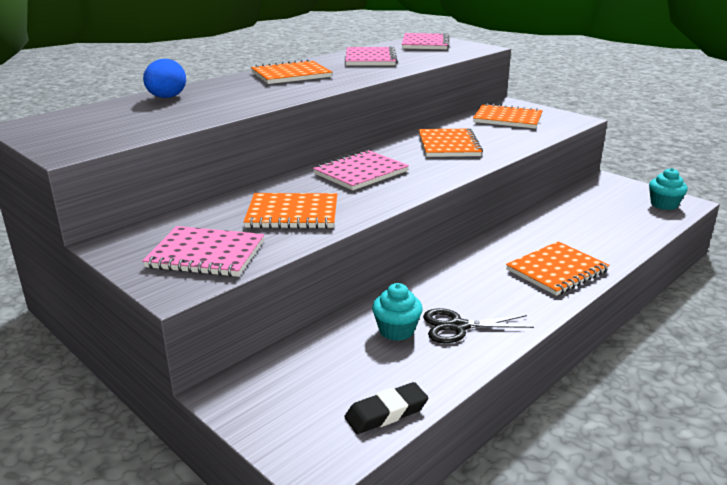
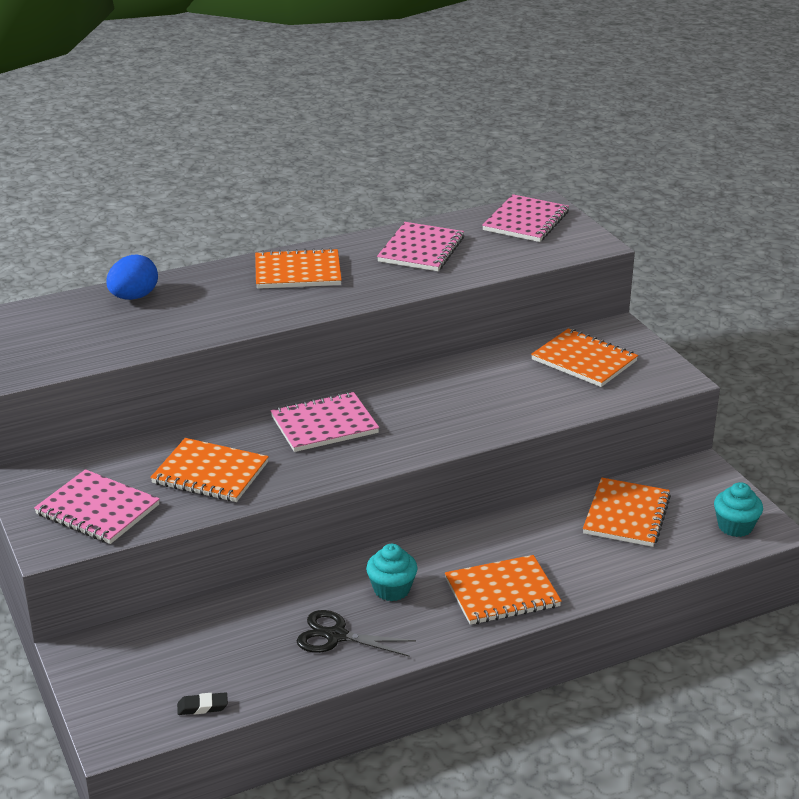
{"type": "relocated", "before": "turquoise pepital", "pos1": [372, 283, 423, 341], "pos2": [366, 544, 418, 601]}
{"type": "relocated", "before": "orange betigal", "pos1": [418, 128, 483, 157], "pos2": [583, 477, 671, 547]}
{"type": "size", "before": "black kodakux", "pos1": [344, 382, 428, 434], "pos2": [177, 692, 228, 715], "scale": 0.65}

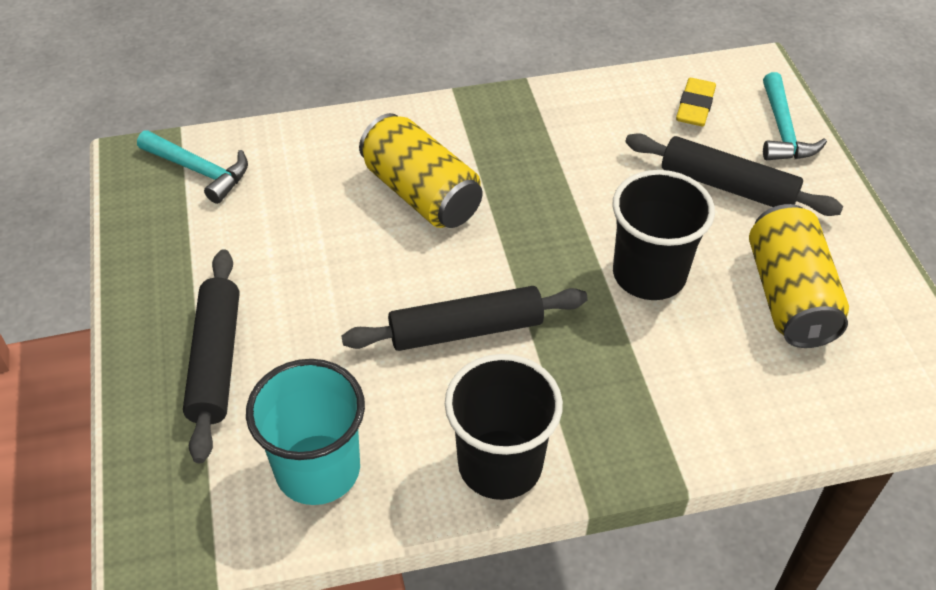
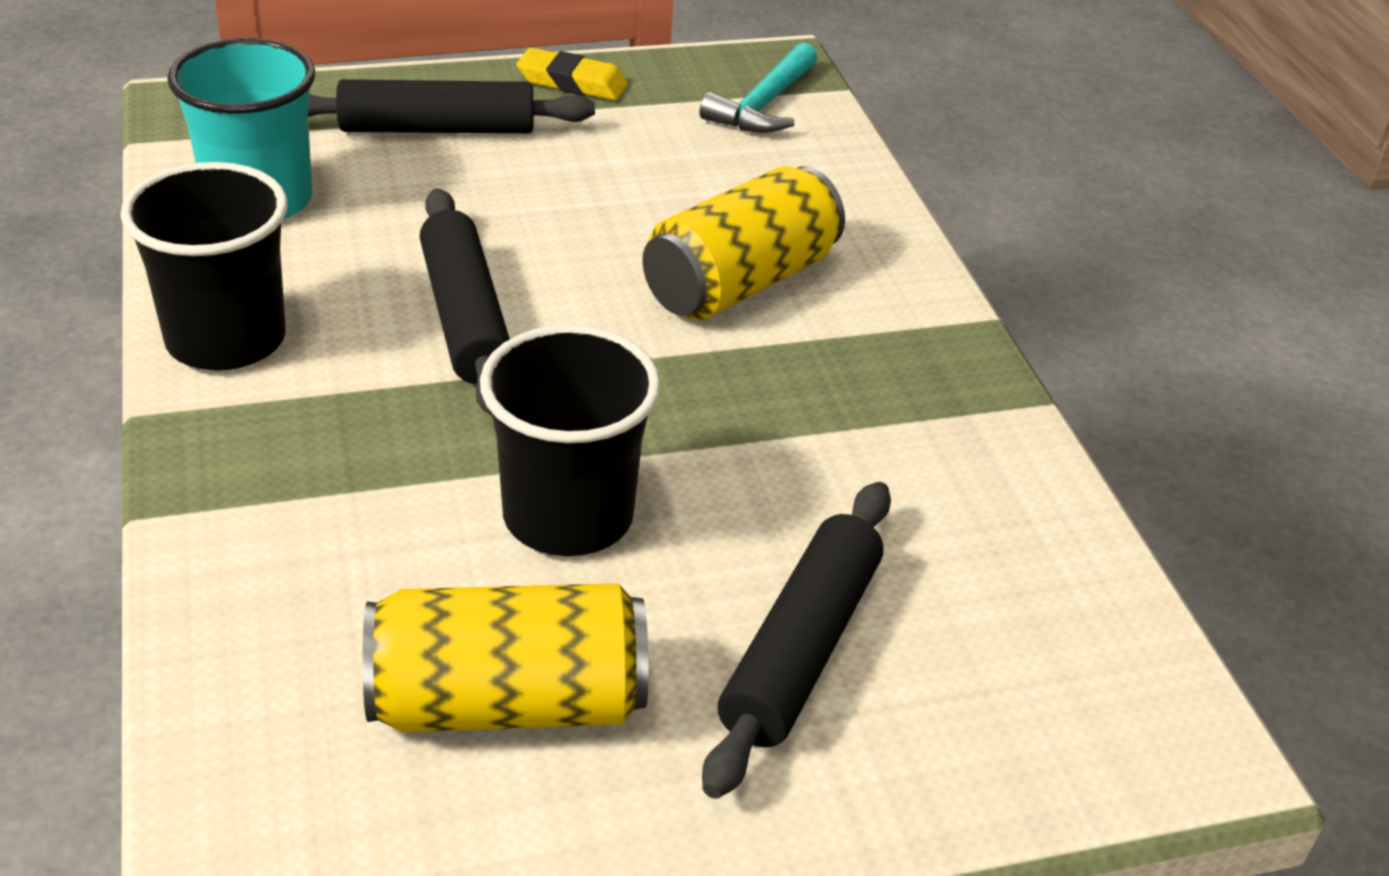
{"type": "missing", "before": "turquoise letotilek", "pos1": [763, 72, 827, 160]}
{"type": "relocated", "before": "yellow kodakux", "pos1": [676, 78, 716, 126], "pos2": [517, 48, 628, 101]}

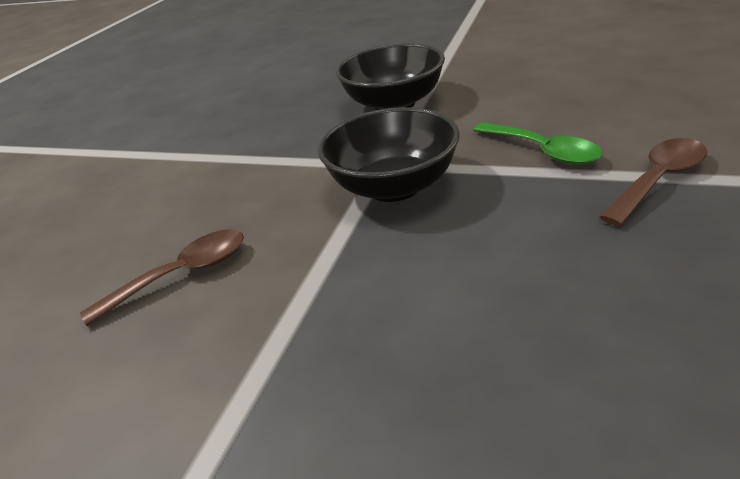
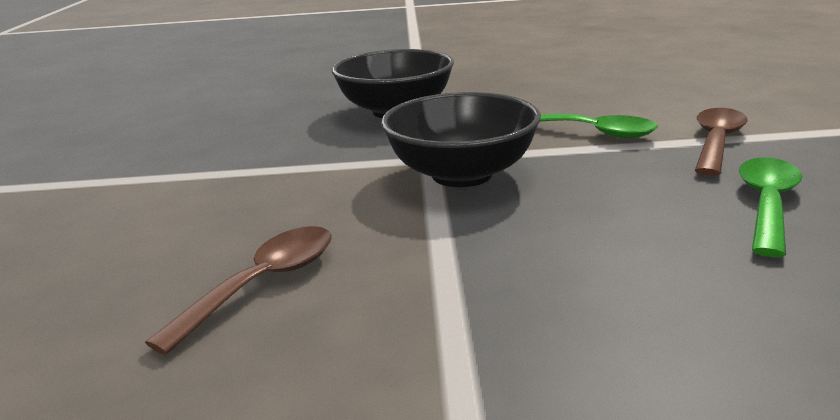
{"type": "appeared", "after": "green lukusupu", "pos2": [739, 158, 802, 257]}

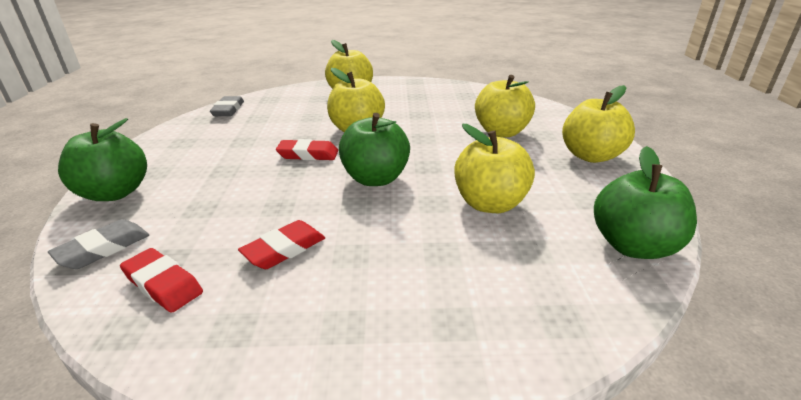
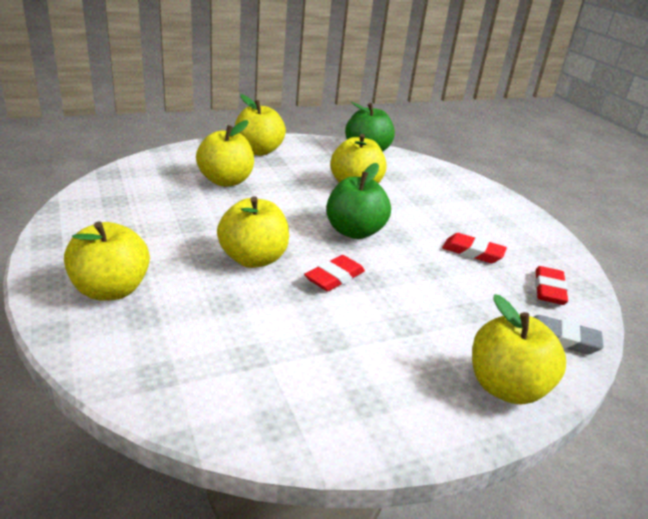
{"type": "missing", "before": "grey kodakux", "pos1": [210, 96, 244, 116]}
{"type": "colour", "before": "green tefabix", "after": "yellow tefabix", "pos1": [58, 118, 147, 201], "pos2": [472, 294, 566, 405]}
{"type": "spun", "before": "red kodakux", "pos1": [276, 139, 338, 161], "pos2": [304, 255, 365, 292], "turn": 60}

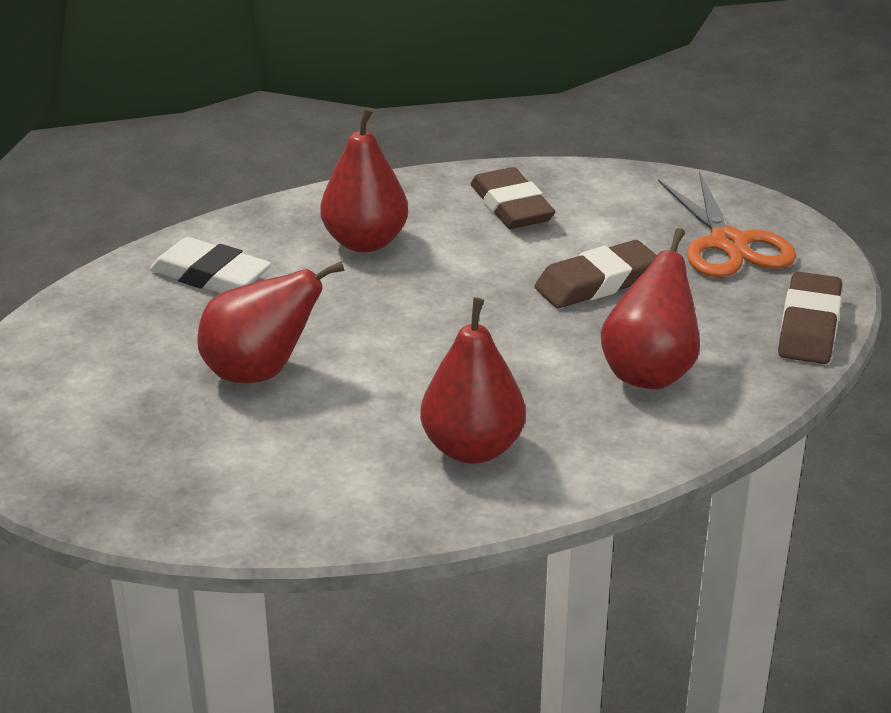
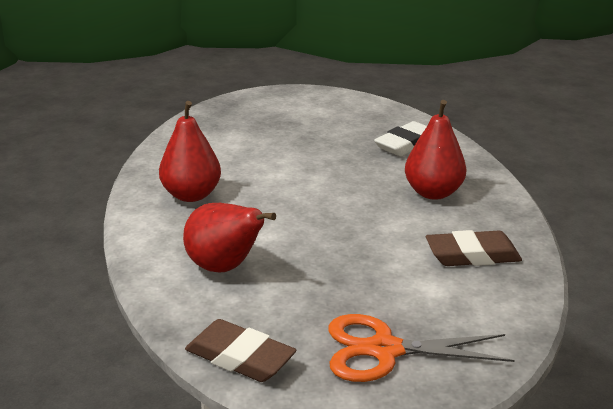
{"type": "missing", "before": "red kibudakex", "pos1": [197, 261, 344, 383]}
{"type": "missing", "before": "brown kodakux", "pos1": [535, 240, 657, 308]}

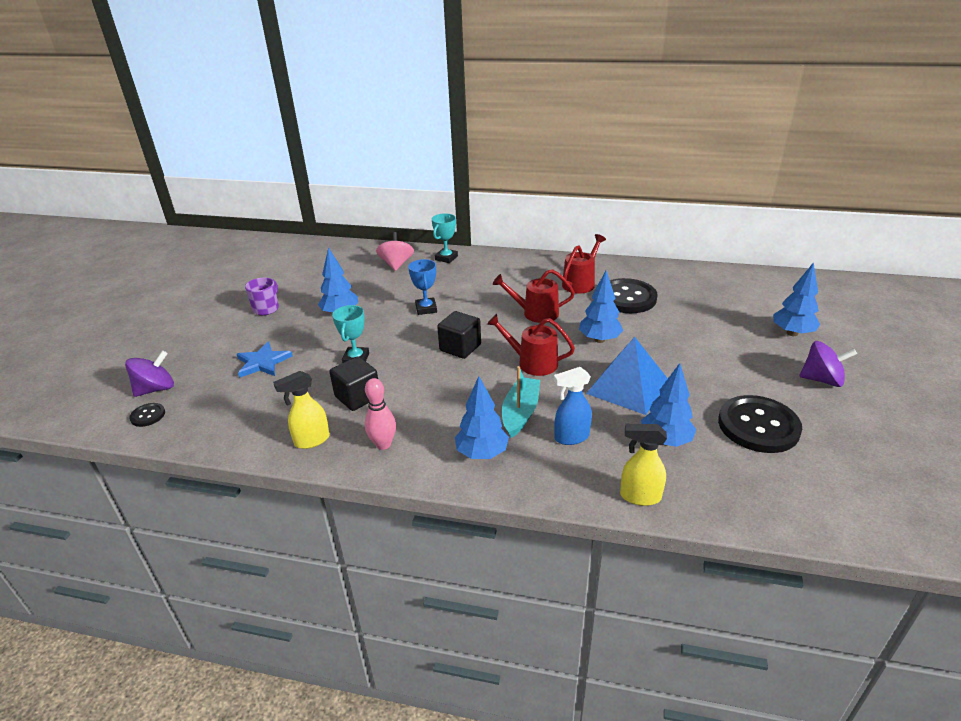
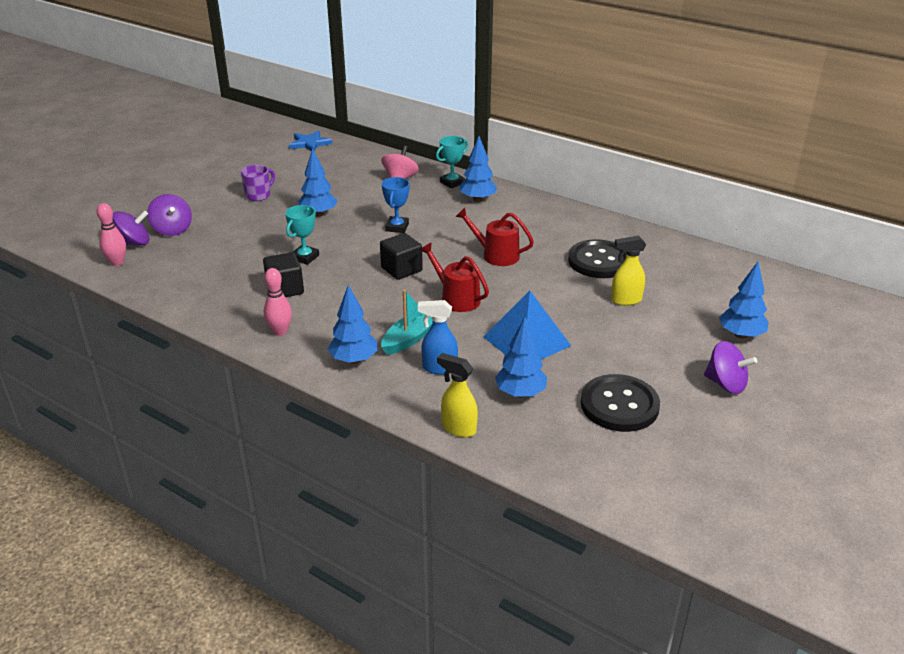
{"type": "missing", "before": "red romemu", "pos1": [562, 234, 606, 294]}
{"type": "appeared", "after": "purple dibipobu", "pos2": [147, 194, 192, 236]}
{"type": "relocated", "before": "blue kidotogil", "pos1": [237, 342, 293, 378], "pos2": [289, 131, 332, 152]}
{"type": "relocated", "before": "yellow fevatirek", "pos1": [273, 371, 330, 449], "pos2": [611, 236, 646, 306]}
{"type": "relocated", "before": "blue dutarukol", "pos1": [579, 271, 623, 343], "pos2": [459, 136, 497, 202]}
{"type": "exchanged", "before": "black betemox", "after": "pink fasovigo", "pos1": [129, 403, 165, 427], "pos2": [97, 203, 126, 266]}

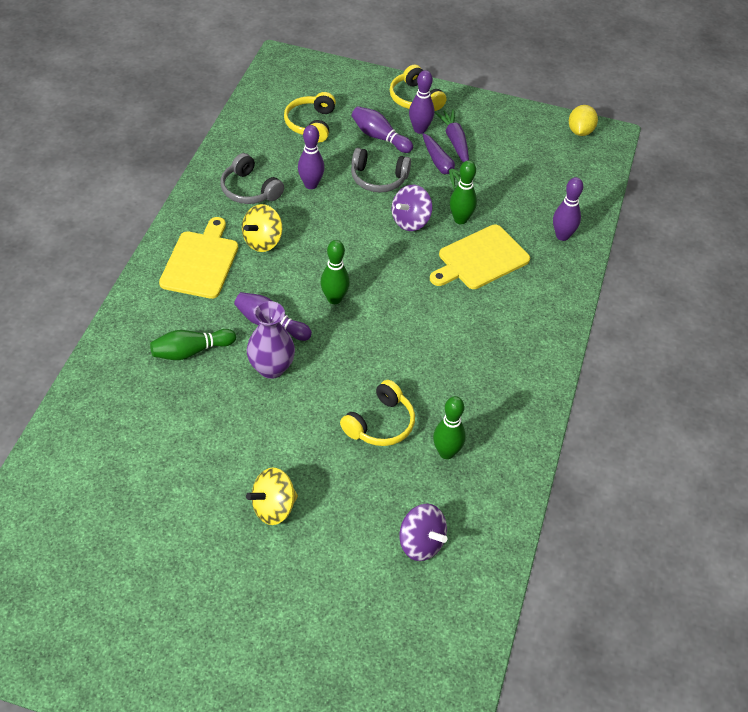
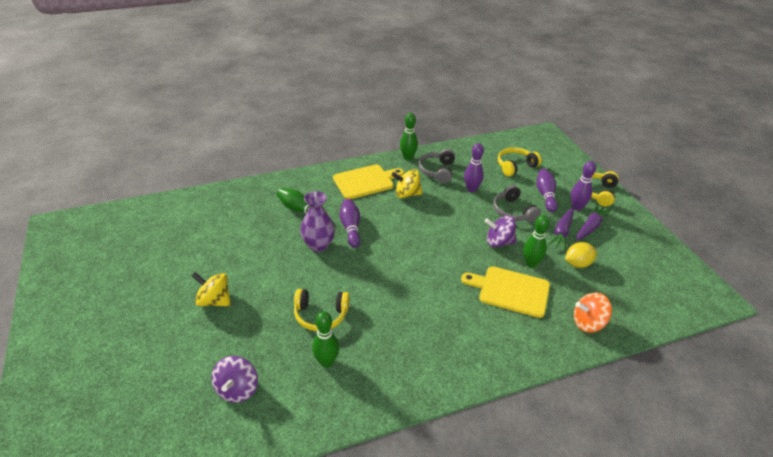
{"type": "relocated", "before": "green fasovigo", "pos1": [321, 240, 350, 304], "pos2": [400, 113, 418, 160]}
{"type": "relocated", "before": "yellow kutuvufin", "pos1": [569, 105, 598, 136], "pos2": [565, 242, 597, 268]}
{"type": "exchanged", "before": "purple fasovigo", "after": "orange dibipobu", "pos1": [553, 177, 583, 241], "pos2": [574, 292, 612, 333]}

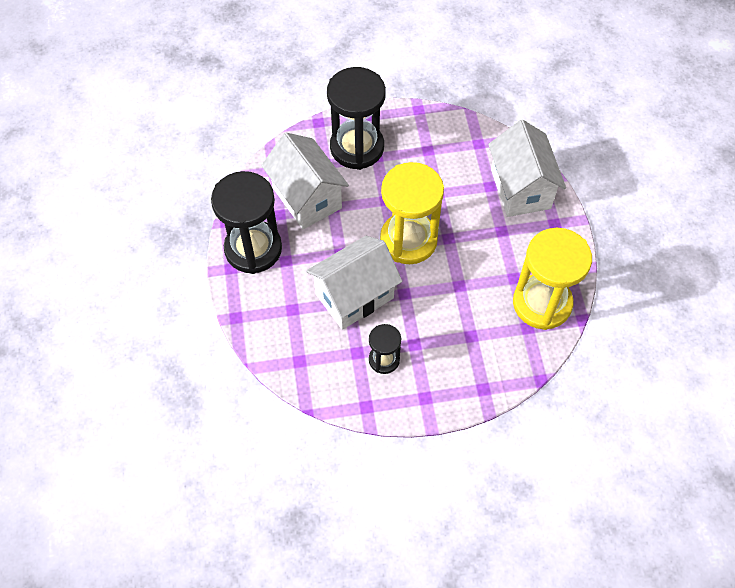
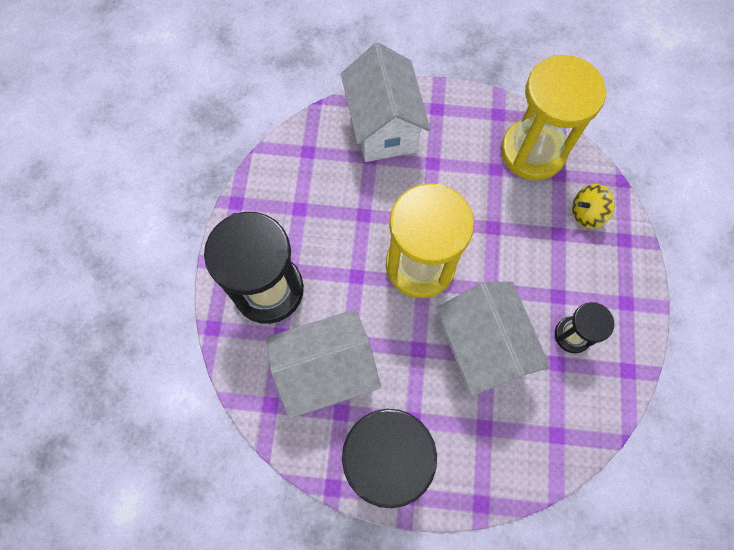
{"type": "appeared", "after": "yellow dibipobu", "pos2": [572, 184, 615, 229]}
{"type": "spun", "before": "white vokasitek", "pos1": [488, 120, 566, 217], "pos2": [341, 42, 430, 162], "turn": 75}

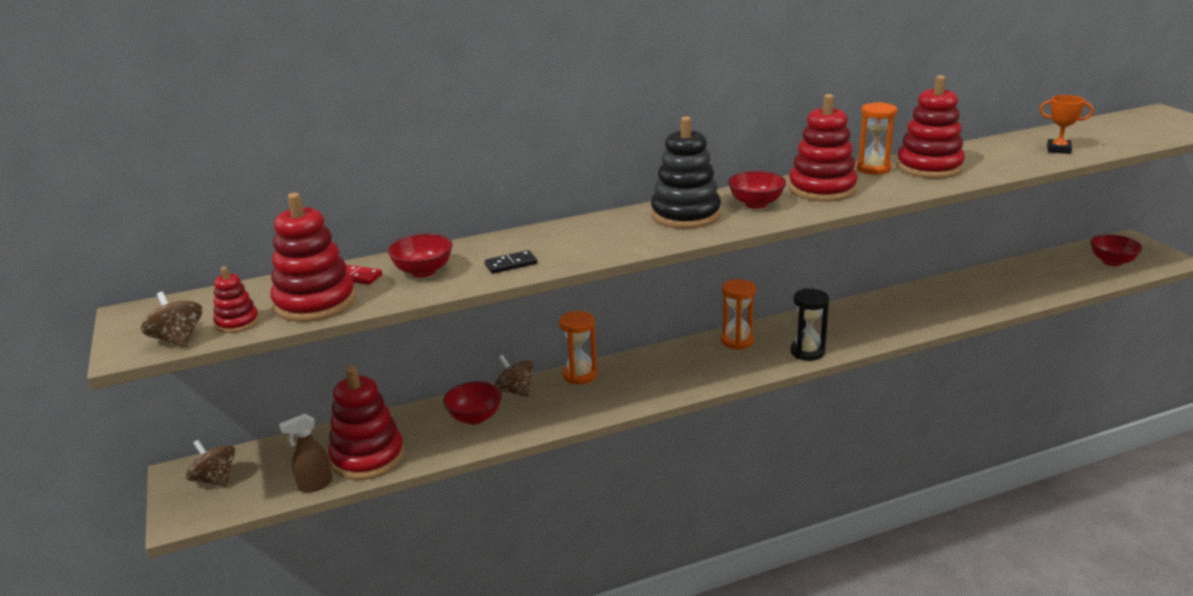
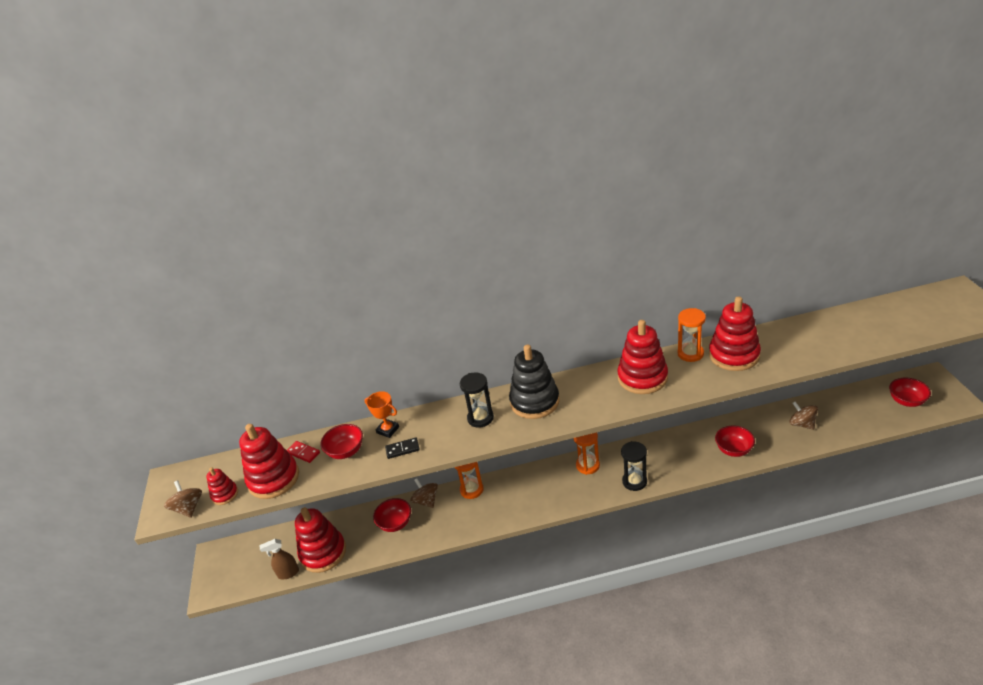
{"type": "appeared", "after": "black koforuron", "pos2": [460, 372, 494, 428]}
{"type": "relocated", "before": "brown dibipobu", "pos1": [186, 440, 235, 487], "pos2": [789, 402, 818, 430]}
{"type": "relocated", "before": "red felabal", "pos1": [728, 171, 786, 209], "pos2": [715, 426, 755, 457]}
{"type": "relocated", "before": "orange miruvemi", "pos1": [1039, 95, 1094, 154], "pos2": [364, 391, 399, 438]}

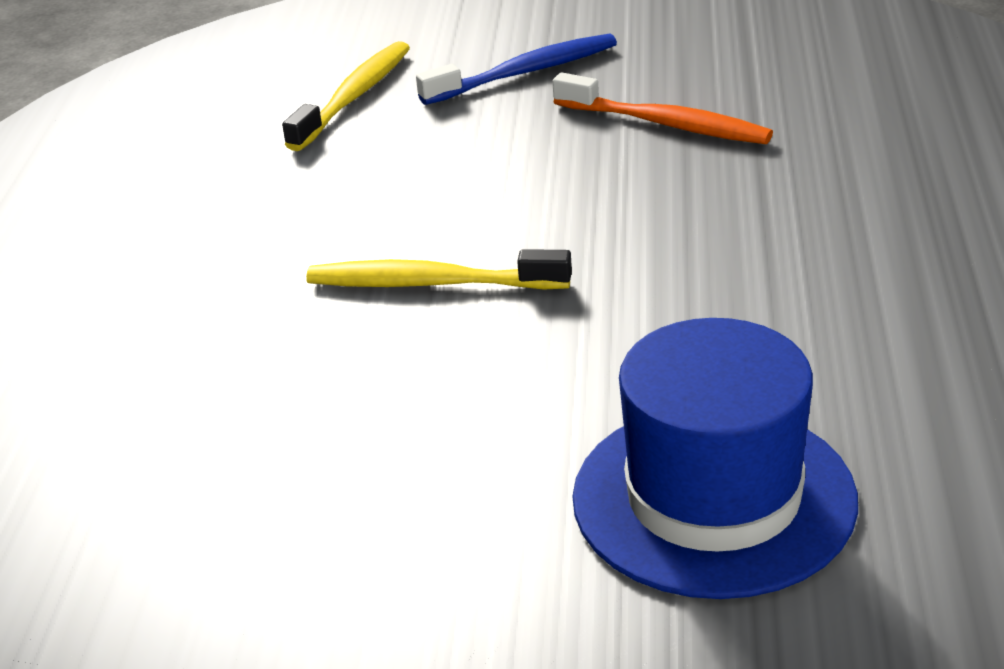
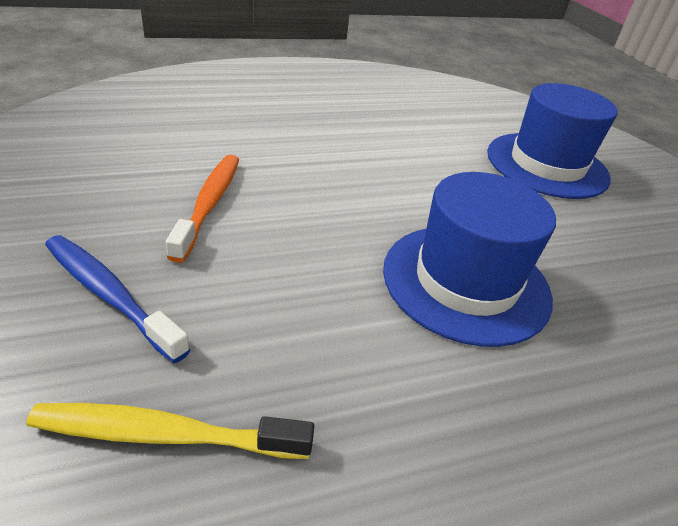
{"type": "exchanged", "before": "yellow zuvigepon", "after": "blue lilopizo", "pos1": [306, 249, 572, 290], "pos2": [383, 172, 556, 347]}

